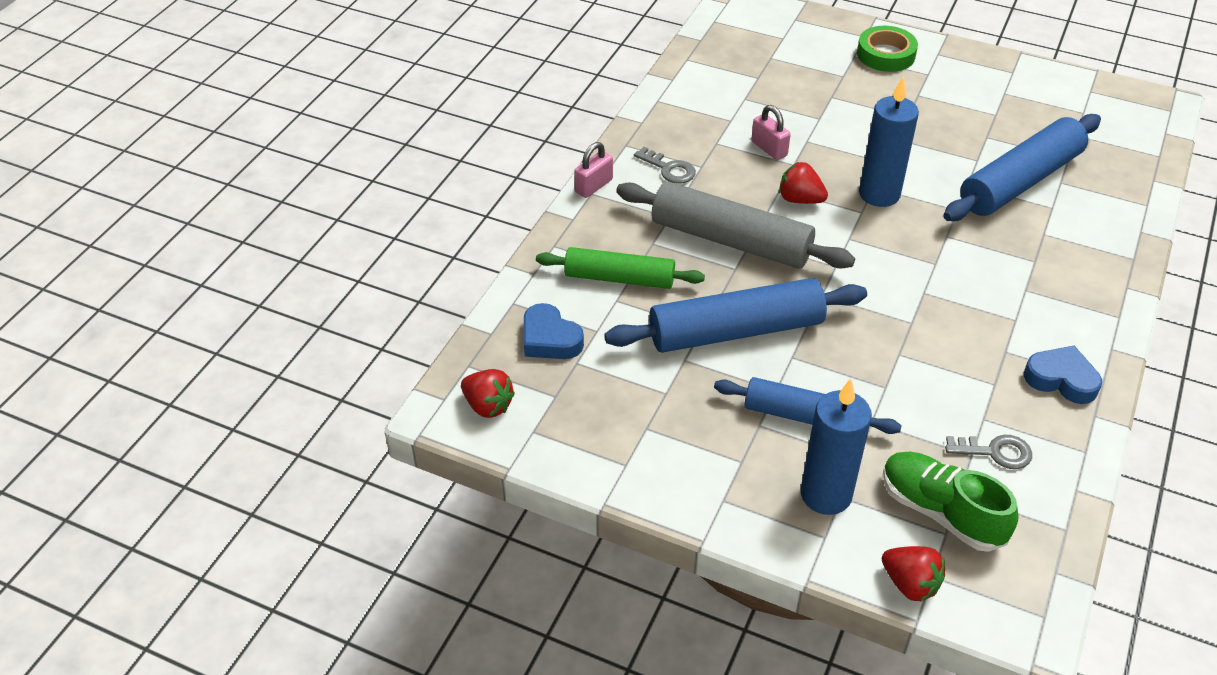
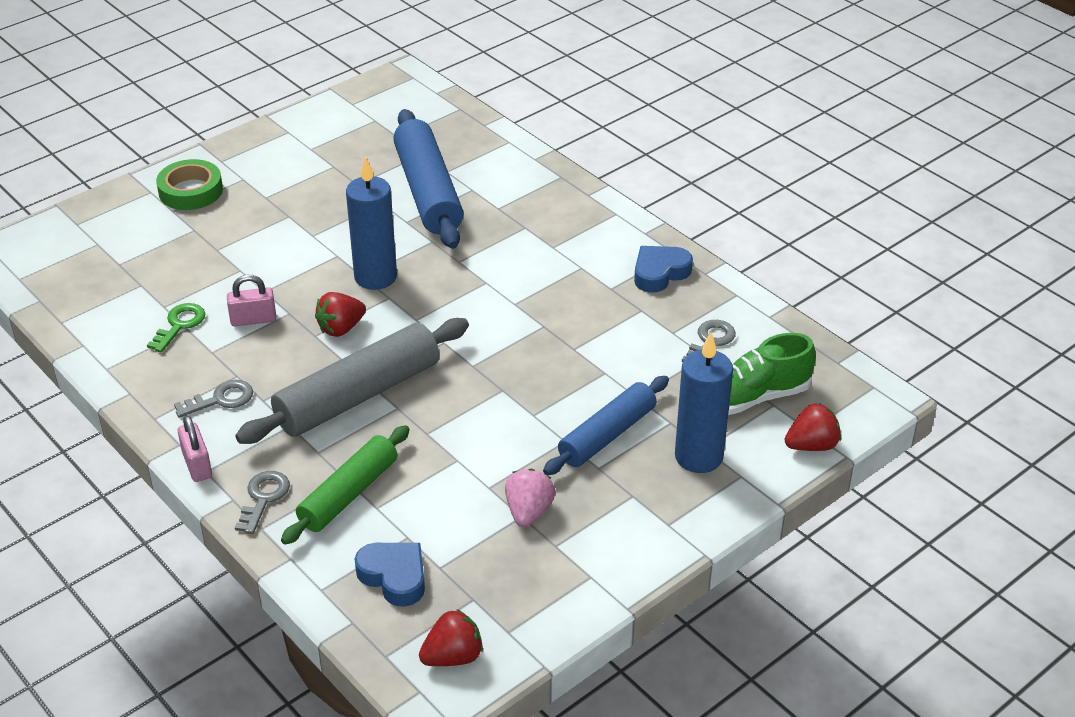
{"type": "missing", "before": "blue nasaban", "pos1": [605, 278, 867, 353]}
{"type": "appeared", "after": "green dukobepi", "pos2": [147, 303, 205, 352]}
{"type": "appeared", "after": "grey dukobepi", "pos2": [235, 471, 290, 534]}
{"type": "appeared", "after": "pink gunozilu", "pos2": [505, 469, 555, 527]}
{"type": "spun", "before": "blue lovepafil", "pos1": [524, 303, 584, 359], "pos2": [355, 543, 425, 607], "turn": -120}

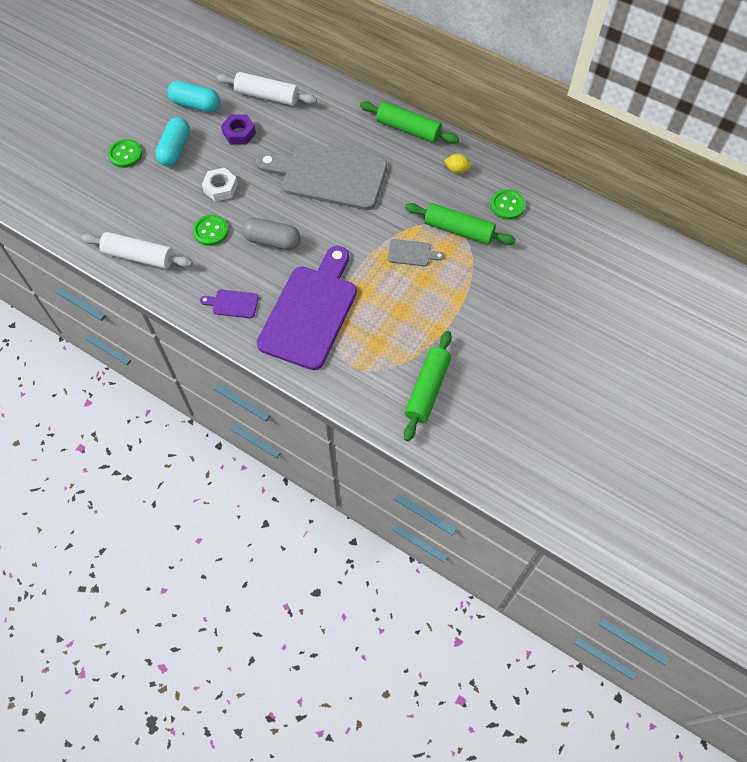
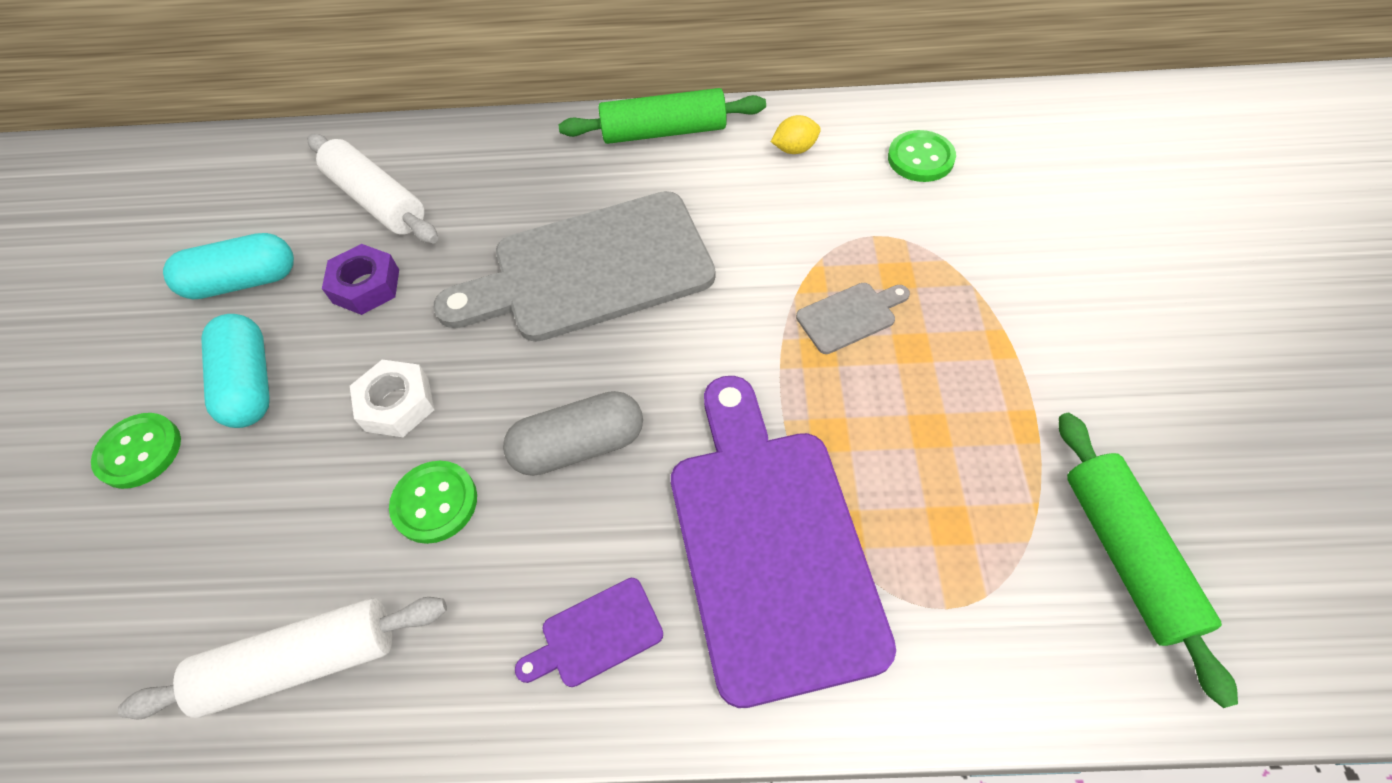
{"type": "missing", "before": "green nasaban", "pos1": [405, 203, 516, 245]}
{"type": "spun", "before": "white nasaban", "pos1": [216, 72, 317, 106], "pos2": [307, 134, 438, 243], "turn": 60}

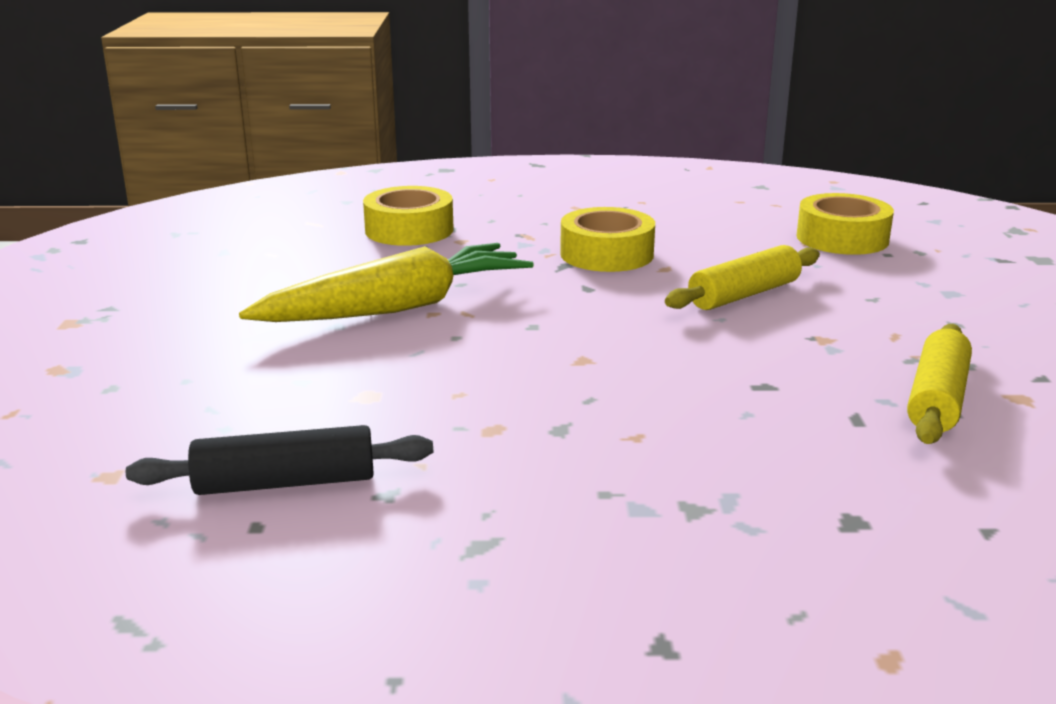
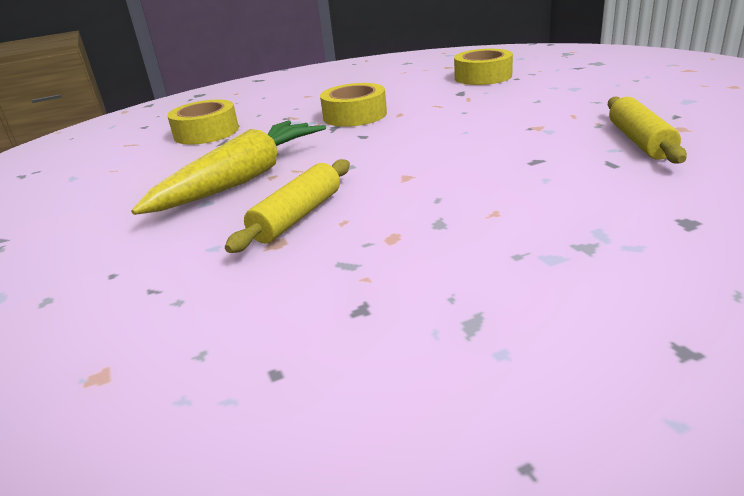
{"type": "missing", "before": "black nasaban", "pos1": [126, 425, 433, 495]}
{"type": "relocated", "before": "yellow nasaban", "pos1": [665, 245, 820, 310], "pos2": [225, 159, 350, 253]}

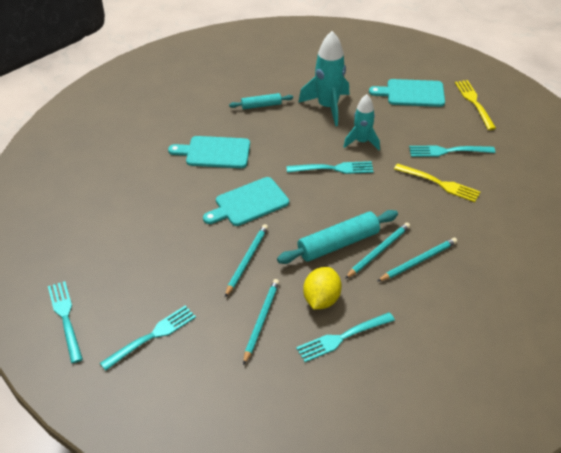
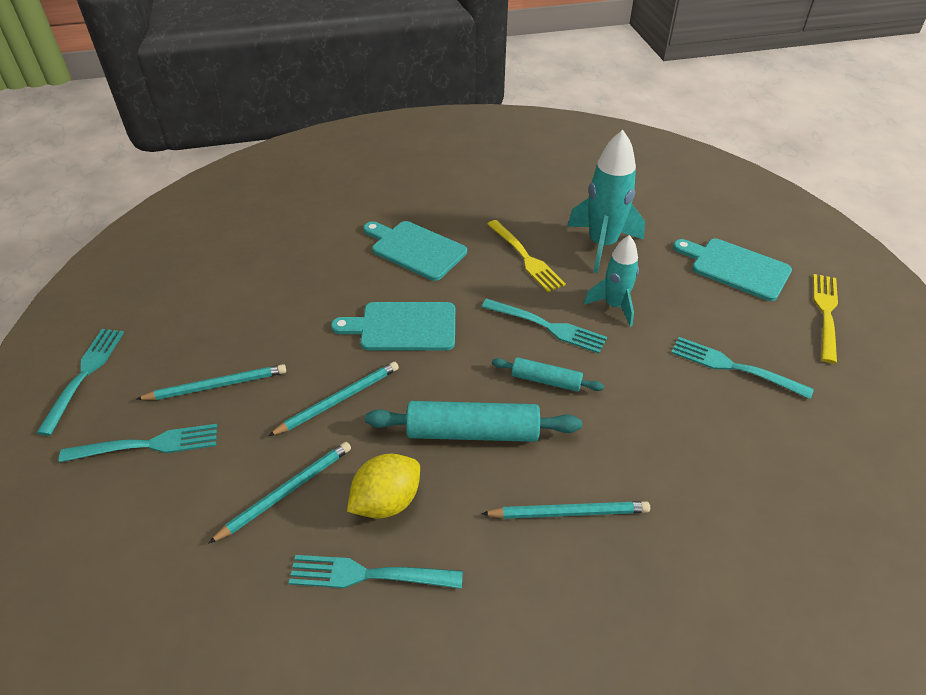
{"type": "relocated", "before": "turquoise nasaban", "pos1": [229, 93, 293, 109], "pos2": [492, 357, 604, 392]}
{"type": "relocated", "before": "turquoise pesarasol", "pos1": [345, 222, 410, 279], "pos2": [137, 364, 286, 400]}
{"type": "relocated", "before": "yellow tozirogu", "pos1": [394, 163, 480, 202], "pos2": [487, 220, 566, 292]}

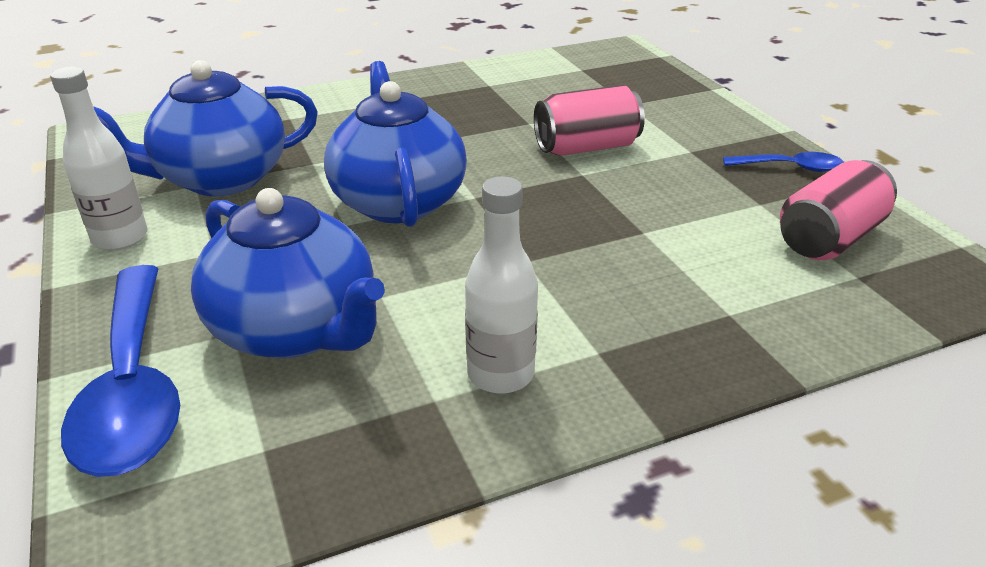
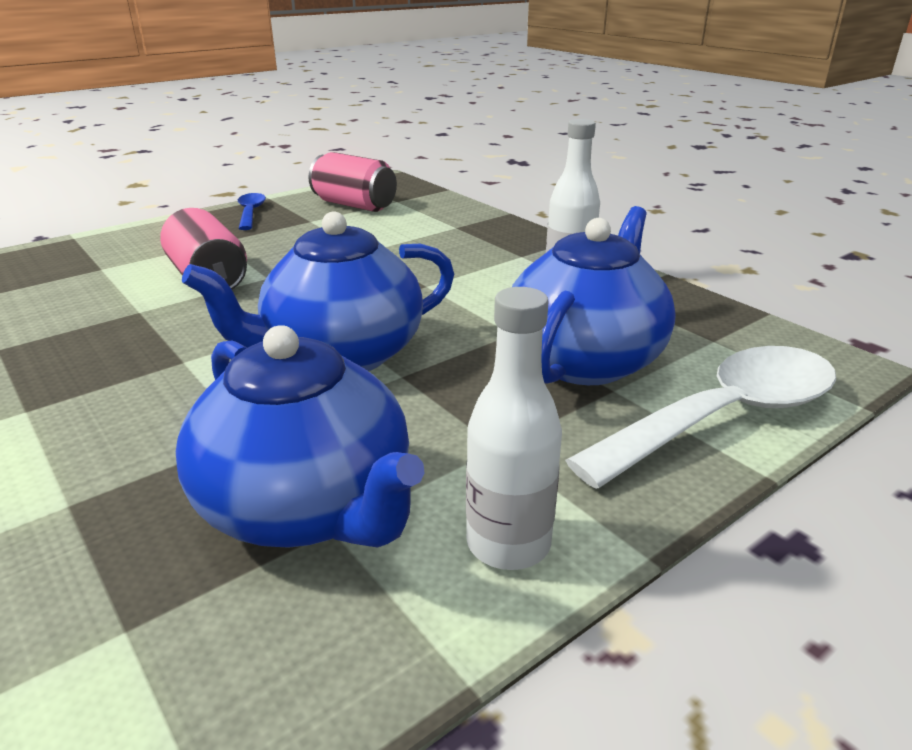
{"type": "colour", "before": "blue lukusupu", "after": "white lukusupu", "pos1": [61, 265, 180, 477], "pos2": [565, 346, 836, 489]}

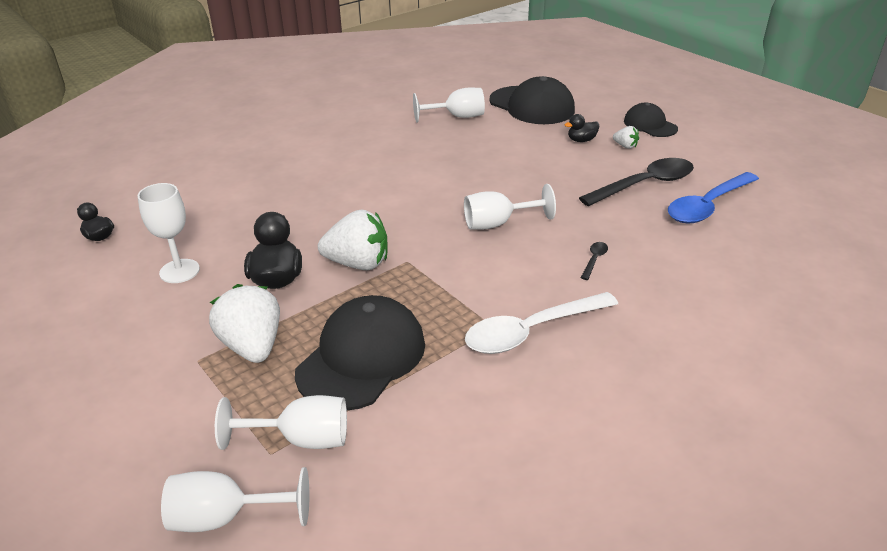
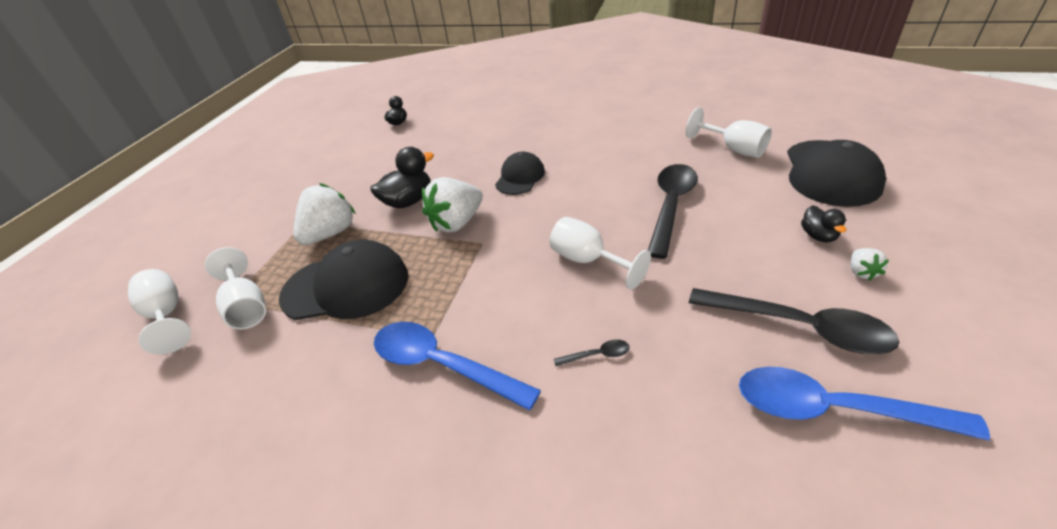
{"type": "missing", "before": "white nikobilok", "pos1": [137, 183, 200, 283]}
{"type": "appeared", "after": "black lukusupu", "pos2": [648, 164, 698, 259]}
{"type": "relocated", "before": "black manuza", "pos1": [624, 103, 678, 137], "pos2": [495, 152, 545, 195]}
{"type": "colour", "before": "white lukusupu", "after": "blue lukusupu", "pos1": [465, 292, 618, 354], "pos2": [374, 322, 541, 411]}
{"type": "spun", "before": "white gunozilu", "pos1": [318, 209, 388, 270], "pos2": [422, 177, 483, 232], "turn": 75}
{"type": "spun", "before": "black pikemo", "pos1": [564, 114, 599, 142], "pos2": [801, 205, 846, 242], "turn": -135}

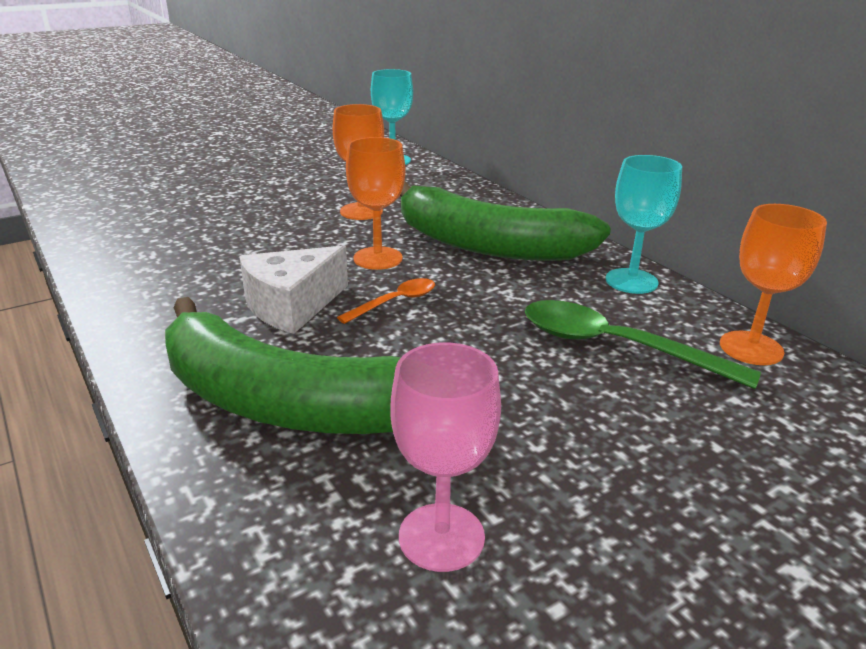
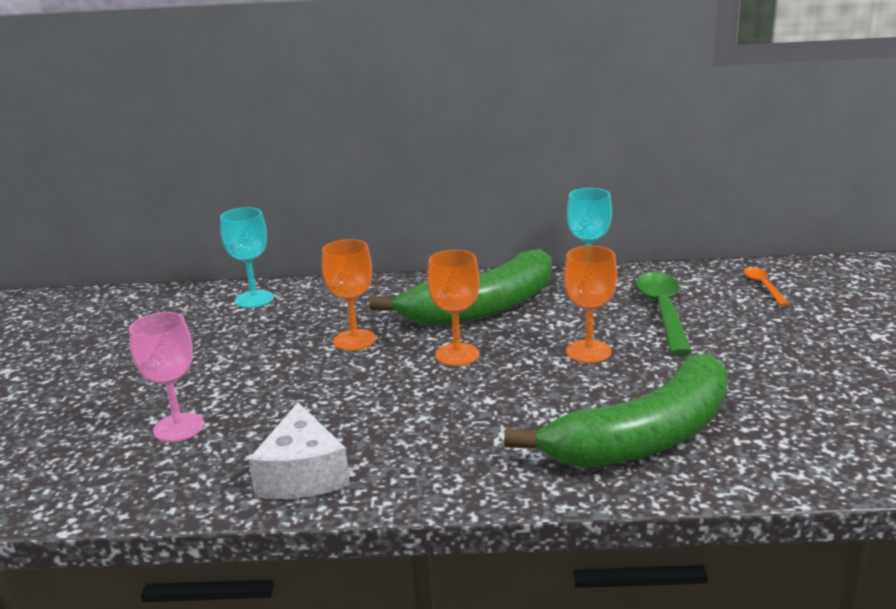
{"type": "relocated", "before": "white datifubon", "pos1": [239, 245, 348, 334], "pos2": [248, 402, 350, 499]}
{"type": "relocated", "before": "orange lukusupu", "pos1": [337, 278, 435, 324], "pos2": [743, 267, 790, 306]}
{"type": "relocated", "before": "pink nikobilok", "pos1": [391, 343, 501, 572], "pos2": [129, 312, 204, 442]}
{"type": "relocated", "before": "orange nikobilok", "pos1": [720, 204, 827, 365], "pos2": [564, 246, 617, 363]}
{"type": "spun", "before": "green lukusupu", "pos1": [525, 300, 761, 389], "pos2": [636, 272, 692, 355], "turn": 120}

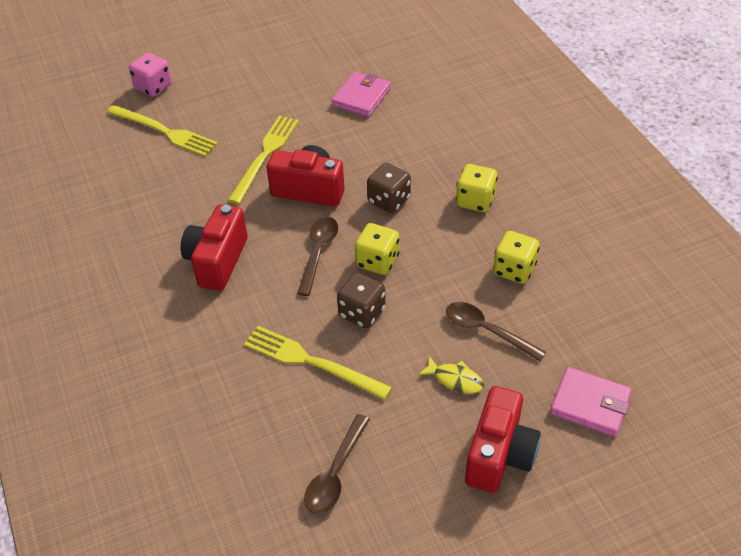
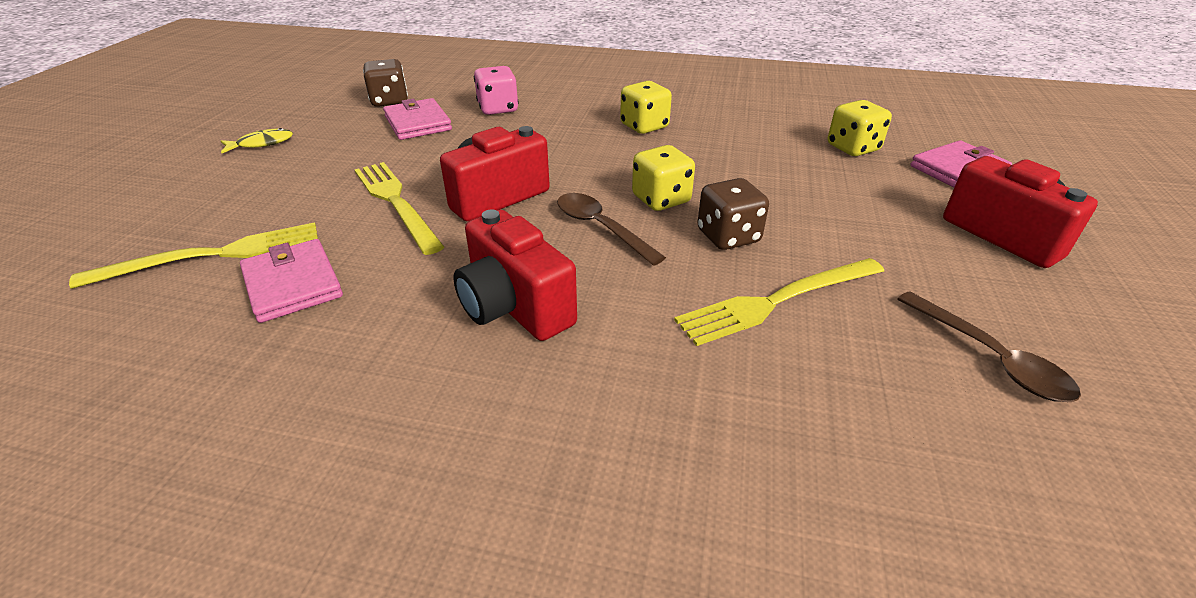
{"type": "missing", "before": "brown lukusupu", "pos1": [446, 302, 546, 361]}
{"type": "appeared", "after": "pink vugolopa", "pos2": [240, 239, 343, 323]}
{"type": "relocated", "before": "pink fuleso", "pos1": [129, 53, 172, 97], "pos2": [474, 66, 519, 115]}
{"type": "relocated", "before": "brown fuleso", "pos1": [367, 163, 411, 213], "pos2": [363, 59, 408, 107]}
{"type": "relocated", "before": "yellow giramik", "pos1": [418, 356, 484, 394], "pos2": [221, 128, 293, 153]}
{"type": "relocated", "before": "yellow fuleso", "pos1": [493, 231, 540, 284], "pos2": [828, 100, 892, 156]}

